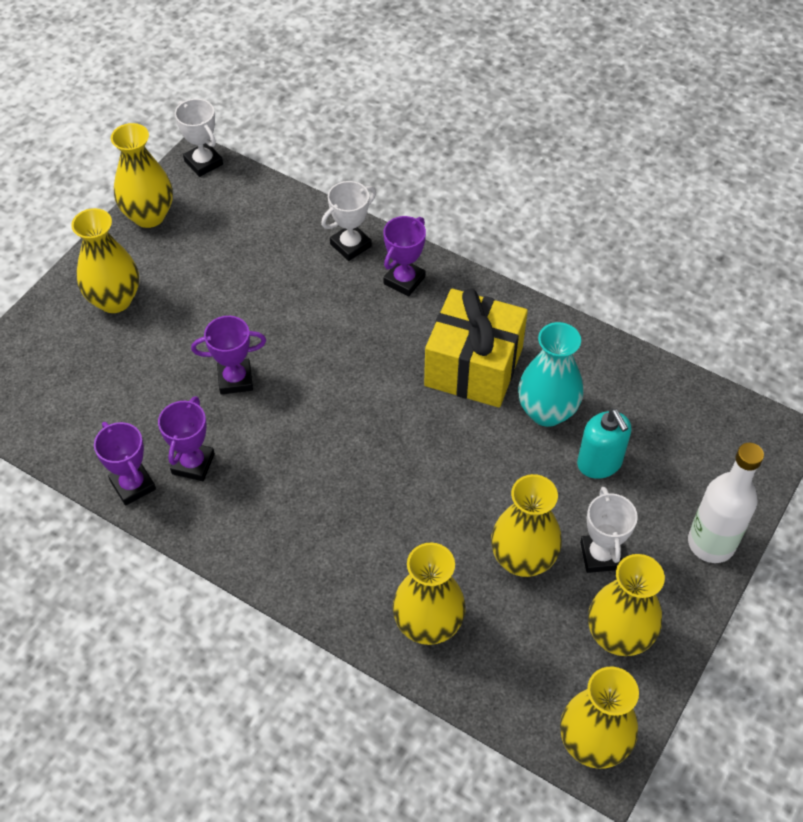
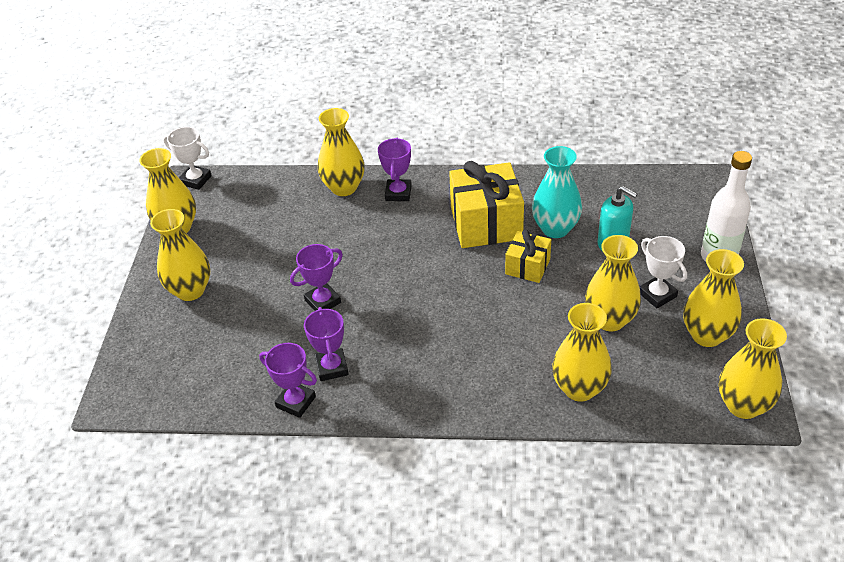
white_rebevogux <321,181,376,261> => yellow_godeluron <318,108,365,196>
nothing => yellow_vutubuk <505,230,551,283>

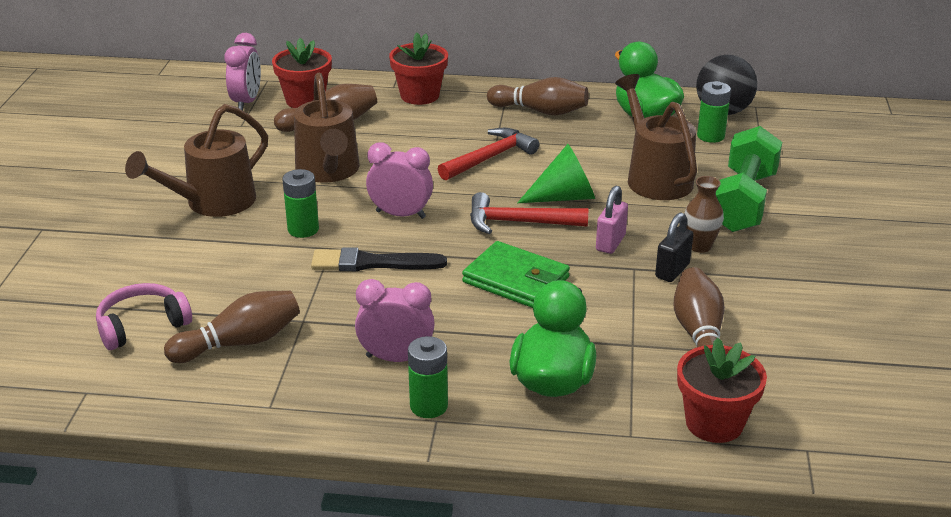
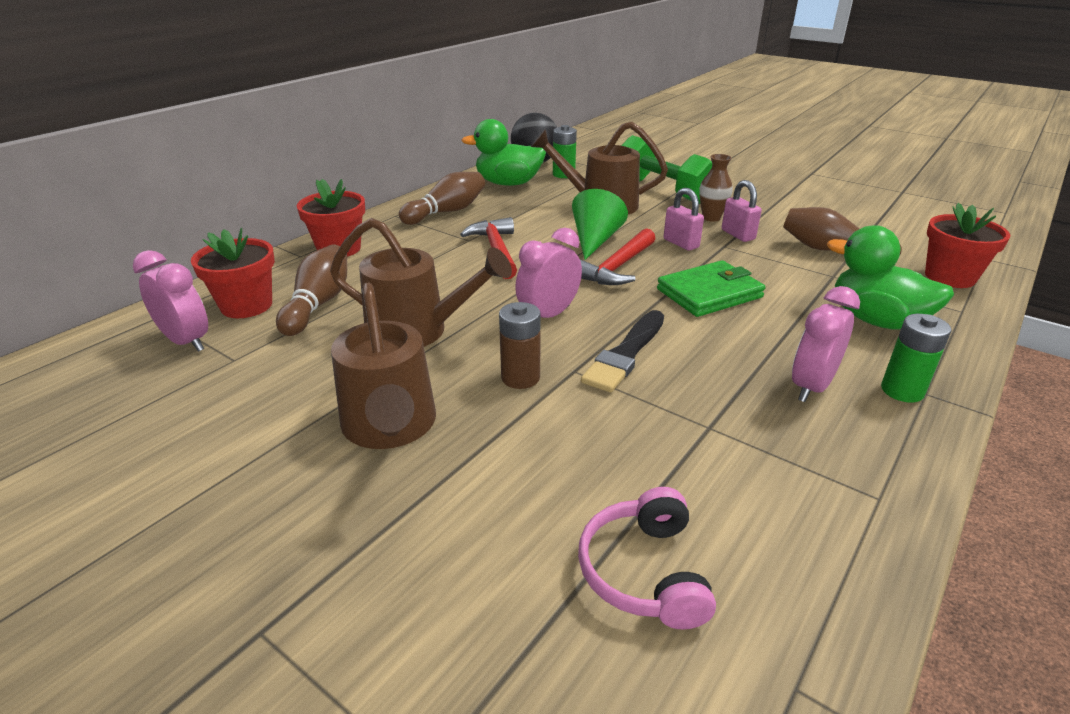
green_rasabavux <283,169,319,238> => brown_rasabavux <499,302,541,389>
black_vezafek <655,212,693,282> => pink_vezafek <722,180,761,242>
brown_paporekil <164,291,300,363> => nothing

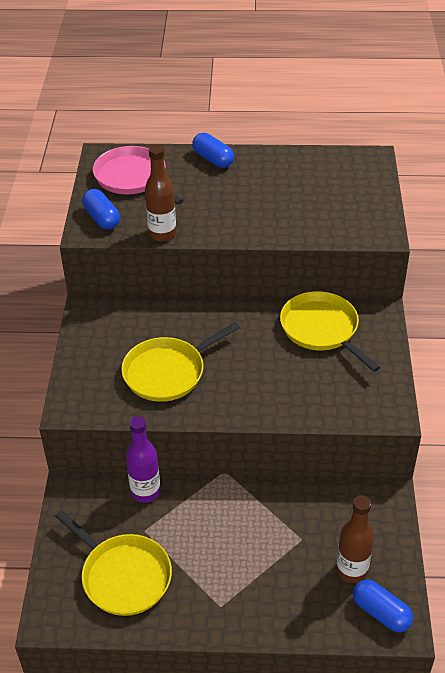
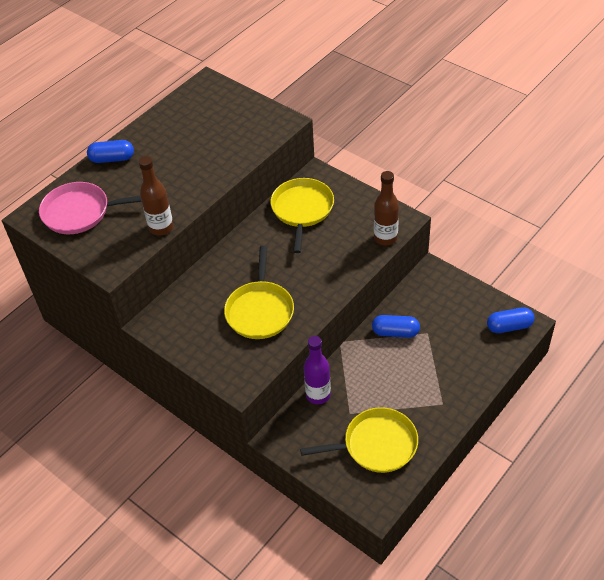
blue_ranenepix <82,189,120,229> => blue_ranenepix <372,315,420,338>, moved
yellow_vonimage <280,291,380,372> => yellow_vonimage <270,178,334,253>, 90 degrees clockwise
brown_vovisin <336,495,374,583> => brown_vovisin <374,171,399,245>, moved

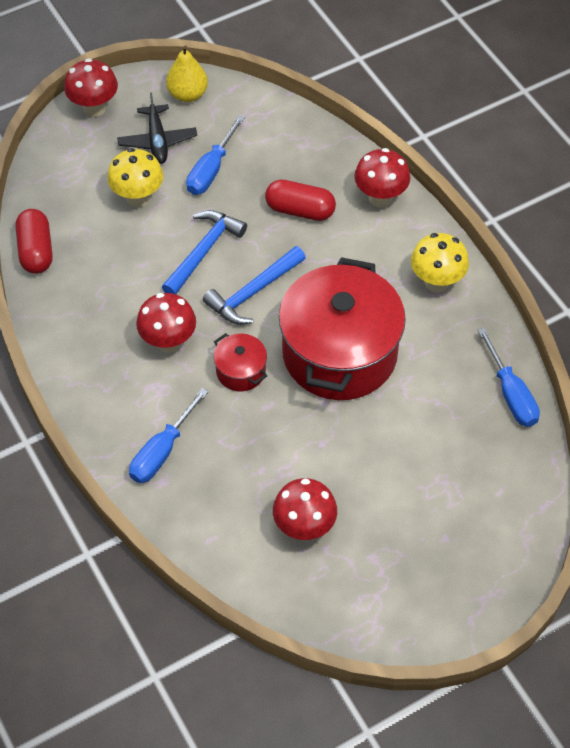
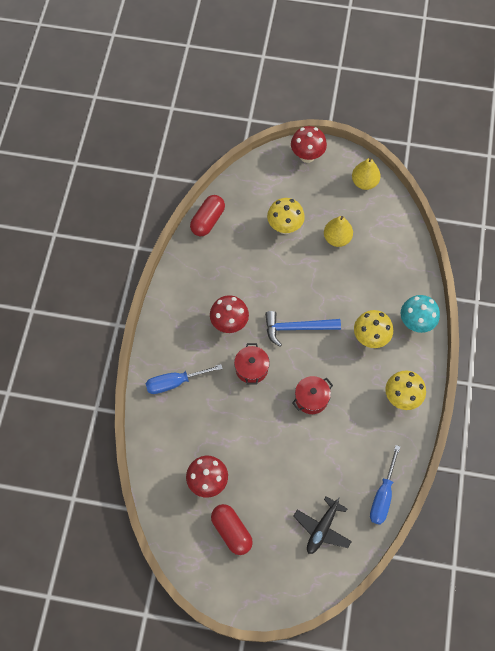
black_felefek <117,93,197,164> => black_felefek <293,496,352,554>, moved
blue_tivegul <186,115,245,195> => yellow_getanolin <324,216,353,247>
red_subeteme <354,148,410,207> => turquoise_subeteme <401,295,440,333>
red_ranenepix <265,180,336,221> => red_ranenepix <211,504,253,555>, moved
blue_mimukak <162,210,247,294> => nothing
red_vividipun <279,257,406,400> => red_vividipun <292,376,333,414>, x0.43
nothing => yellow_subeteme <354,310,393,348>

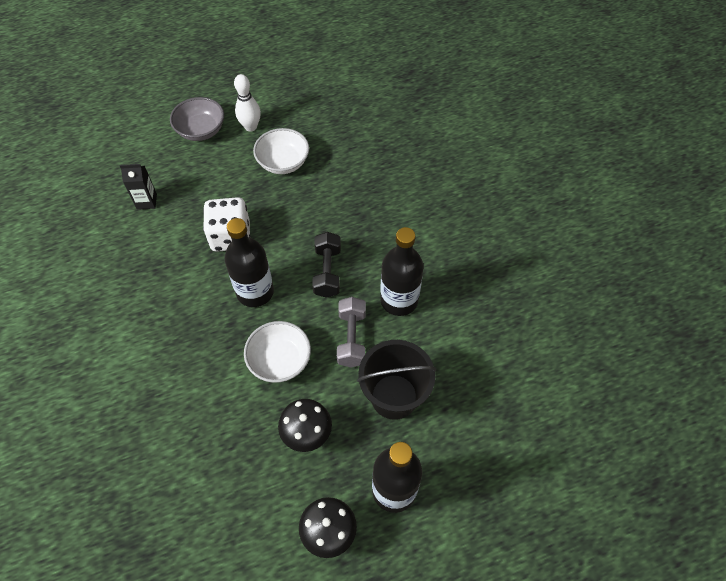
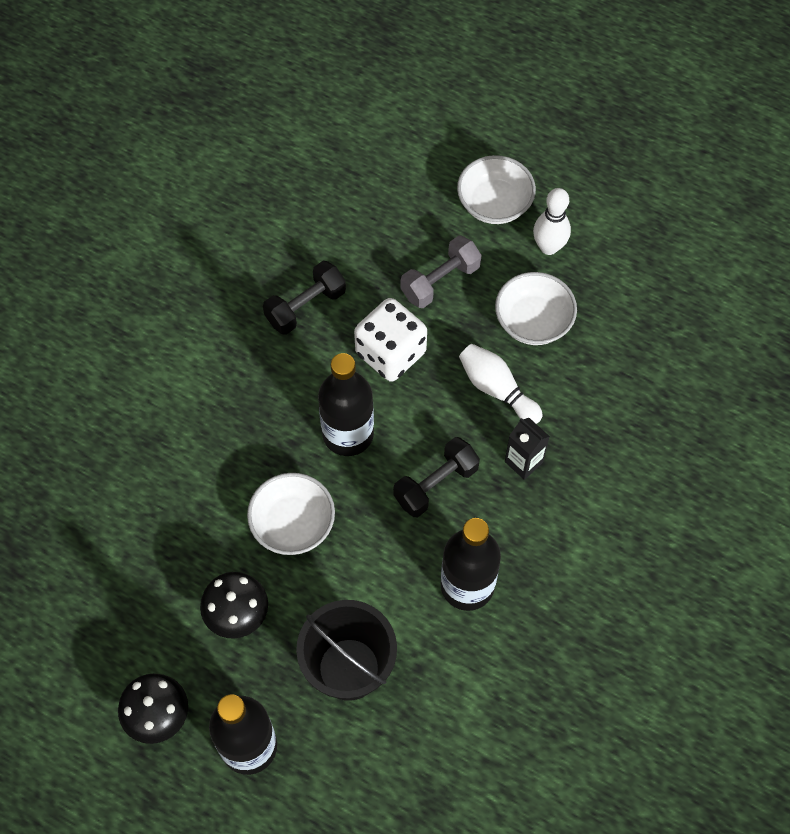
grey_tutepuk <170,97,224,141> => white_tutepuk <457,155,536,224>
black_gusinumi <120,164,157,210> => black_gusinumi <505,418,550,480>, moved
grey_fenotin <337,297,366,367> => grey_fenotin <401,235,481,308>, moved
nothing => black_fenotin <263,261,346,335>
nothing => white_paporekil <459,344,543,424>

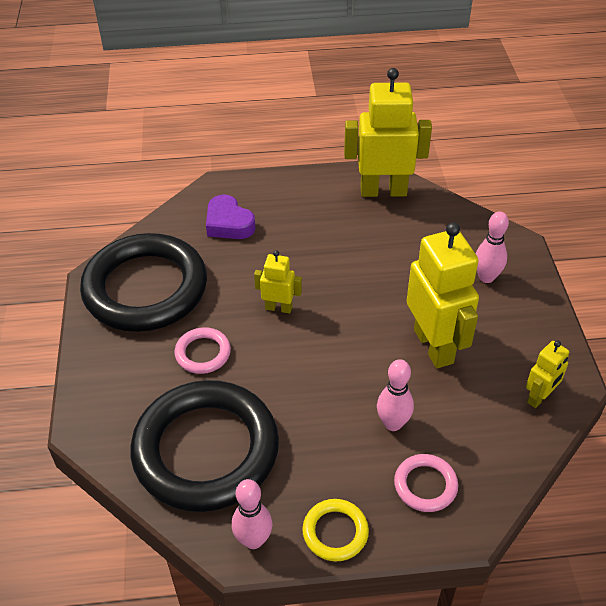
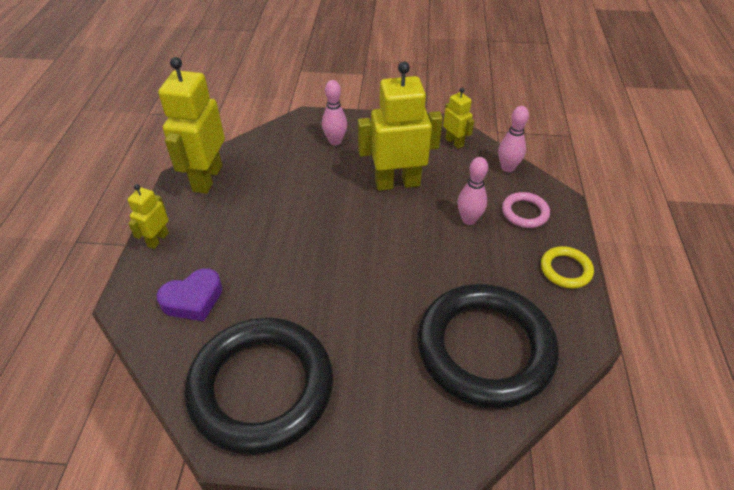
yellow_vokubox <254,250,302,314> => yellow_vokubox <127,184,169,249>, moved
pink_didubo <174,327,231,374> => nothing
pink_paporekil <232,479,272,549> => pink_paporekil <498,106,529,172>, moved

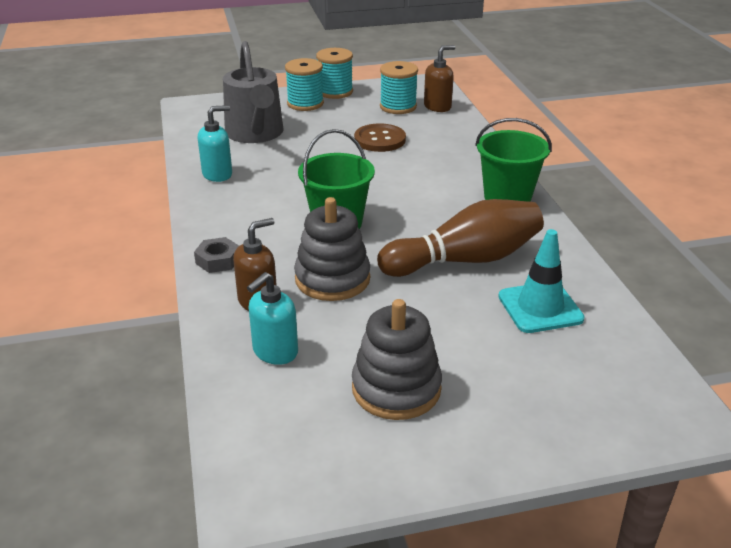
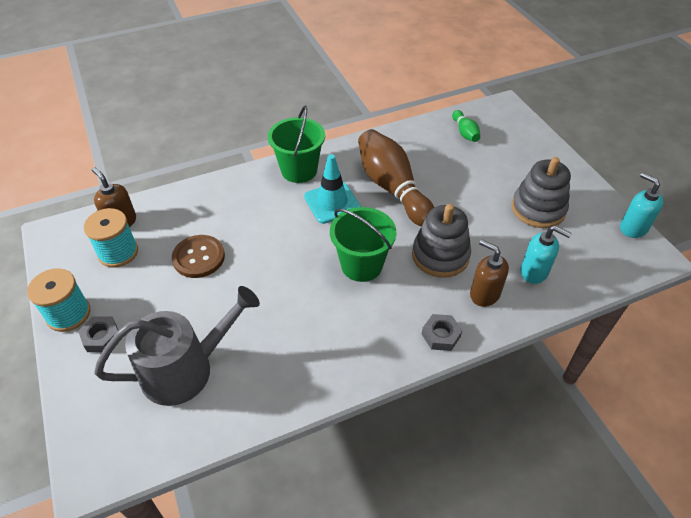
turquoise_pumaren <285,58,324,111> => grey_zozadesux <78,317,118,352>
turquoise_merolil <198,105,232,182> => turquoise_merolil <620,173,663,238>, moved
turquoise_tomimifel <498,229,585,333> => turquoise_tomimifel <304,154,361,224>, moved
nothing => green_paporekil <452,110,481,142>

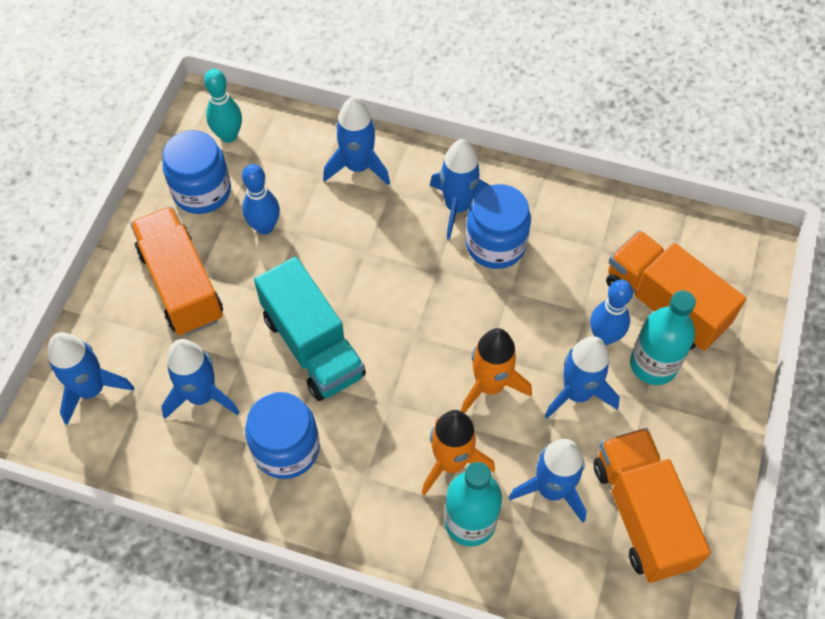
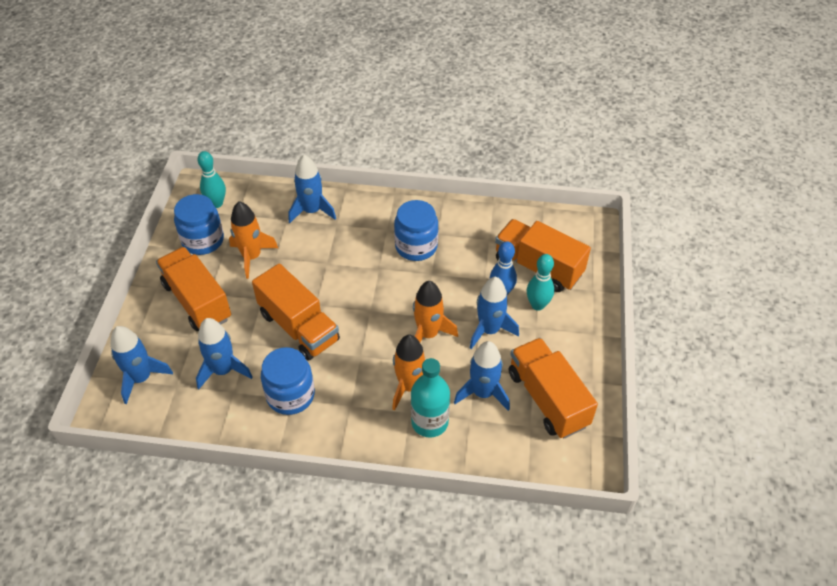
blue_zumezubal <430,139,491,239> => nothing
blue_paporekil <242,164,280,235> => orange_zumezubal <229,201,278,279>
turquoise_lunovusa <254,257,366,401> => orange_lunovusa <252,263,340,361>
turquoise_vovisin <630,290,696,385> => turquoise_paporekil <527,254,554,311>

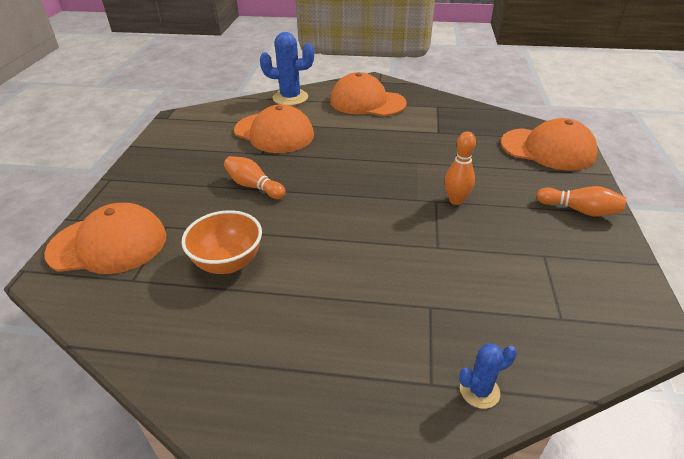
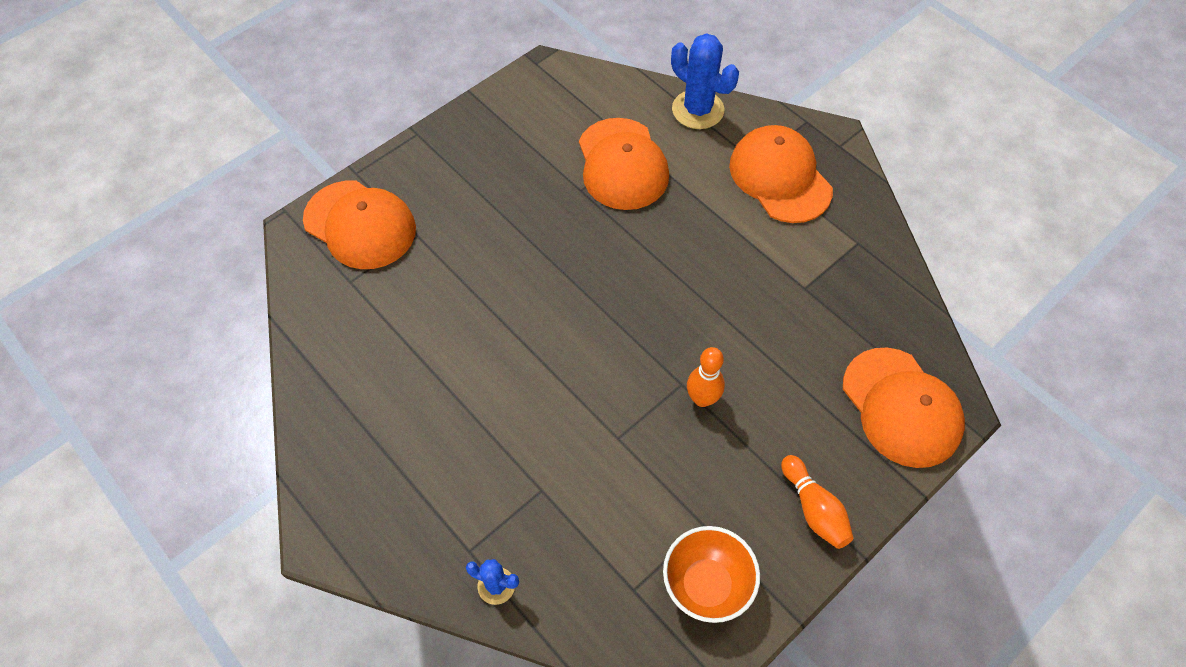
orange_paporekil <224,156,286,199> => nothing
orange_tutepuk <181,210,262,274> => orange_tutepuk <663,526,760,623>, moved

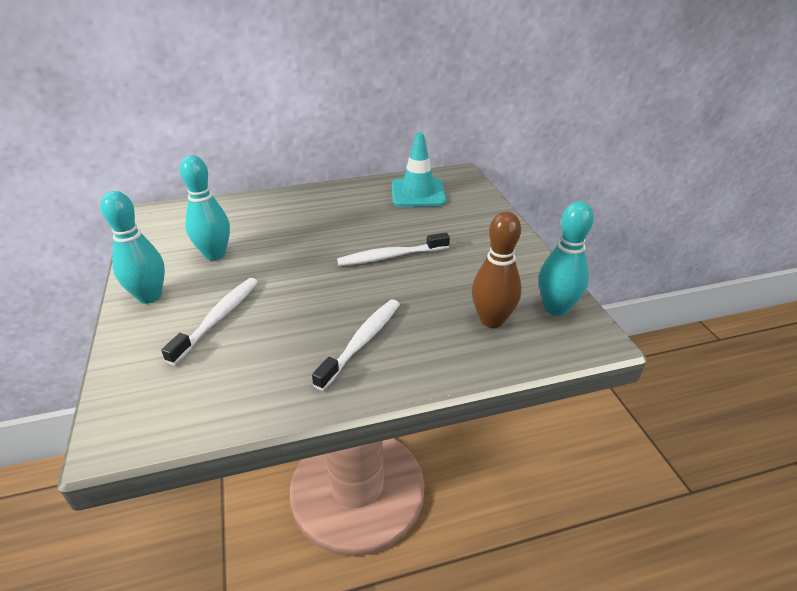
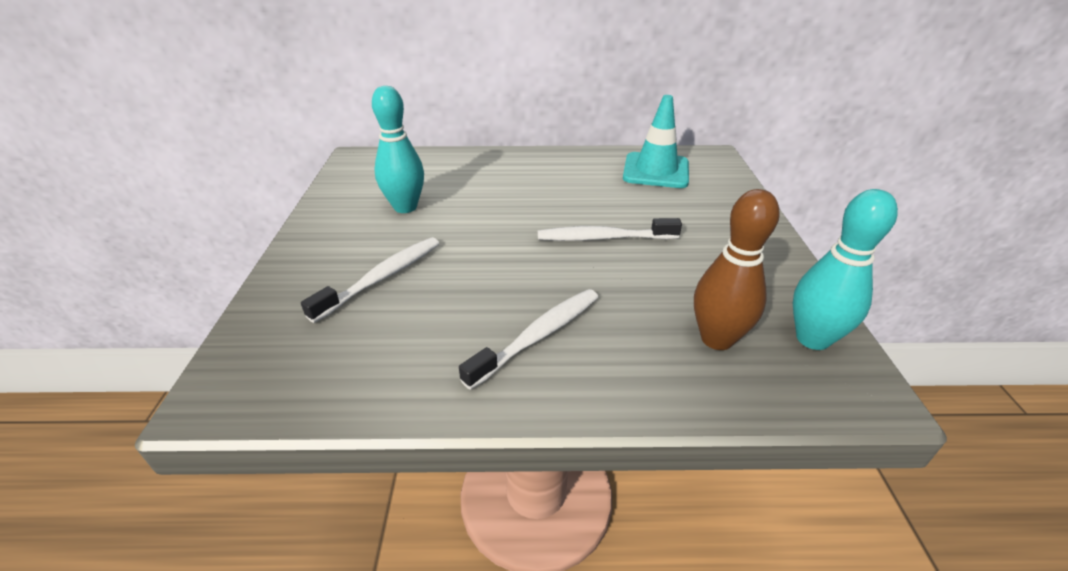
turquoise_paporekil <101,191,165,304> => nothing

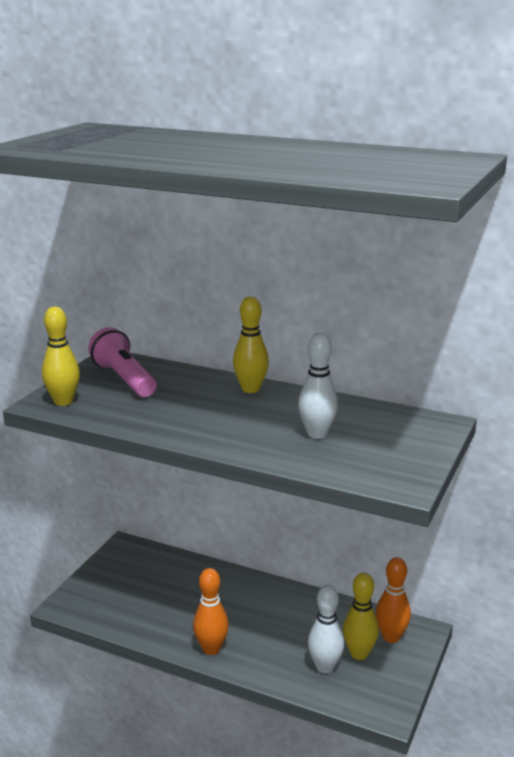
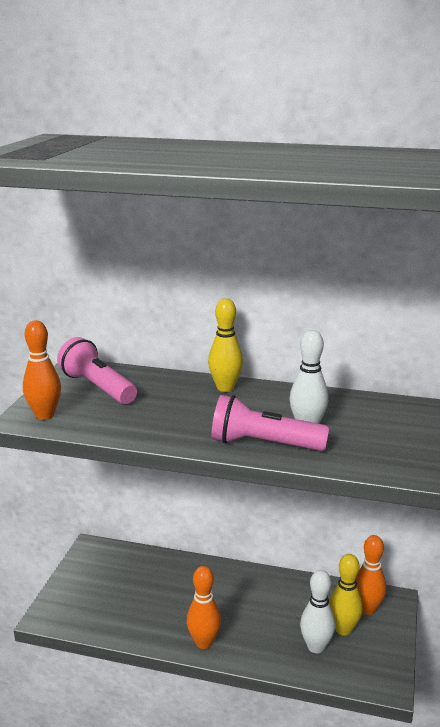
yellow_paporekil <42,307,80,406> => orange_paporekil <23,320,61,420>
nothing => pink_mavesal <211,395,329,451>

